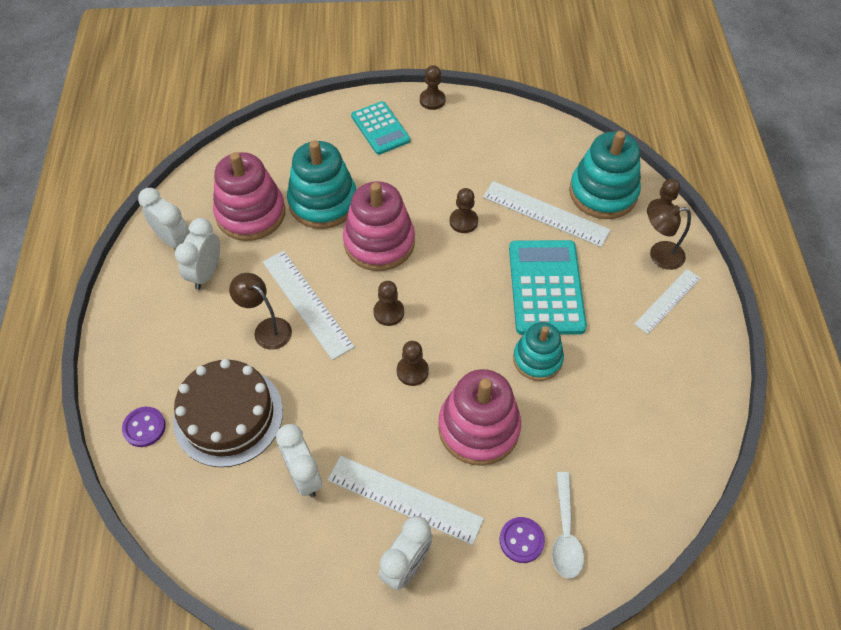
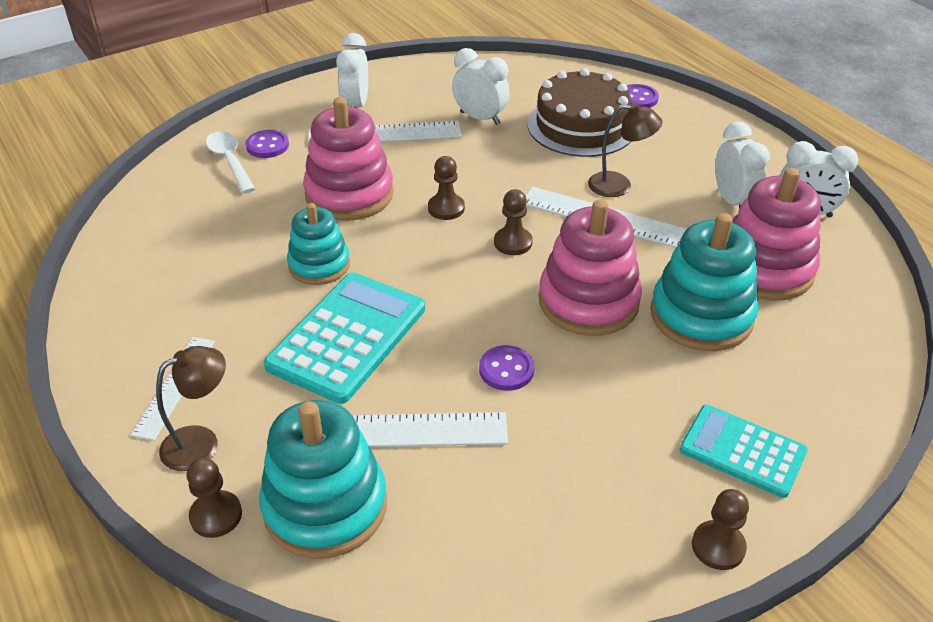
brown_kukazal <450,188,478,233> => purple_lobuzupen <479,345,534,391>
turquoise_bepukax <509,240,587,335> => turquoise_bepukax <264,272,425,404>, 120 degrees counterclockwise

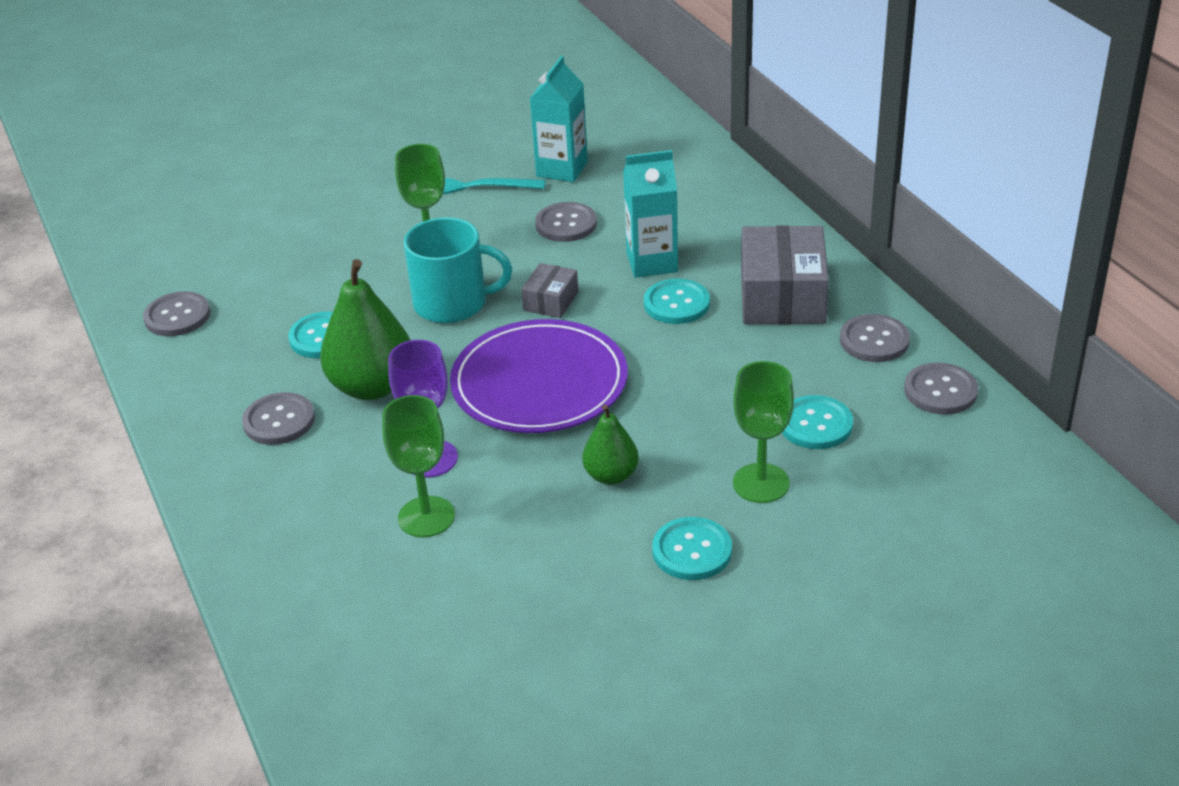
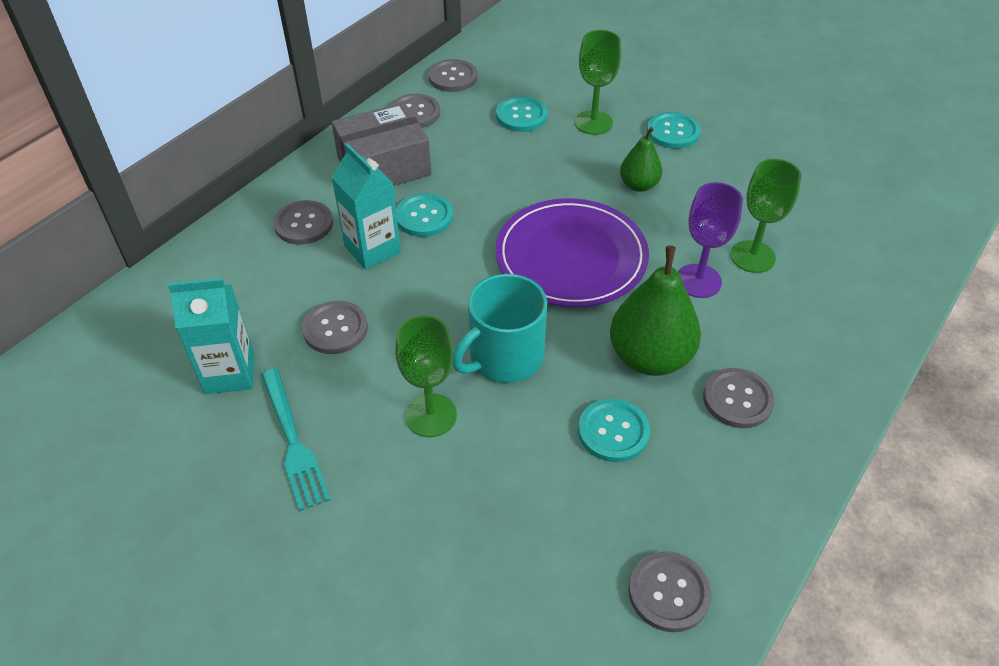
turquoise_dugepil <404,217,512,323> => turquoise_dugepil <453,274,547,383>, 105 degrees counterclockwise
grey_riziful <521,263,578,318> => nothing
nothing => grey_lobuzupen <273,200,333,245>

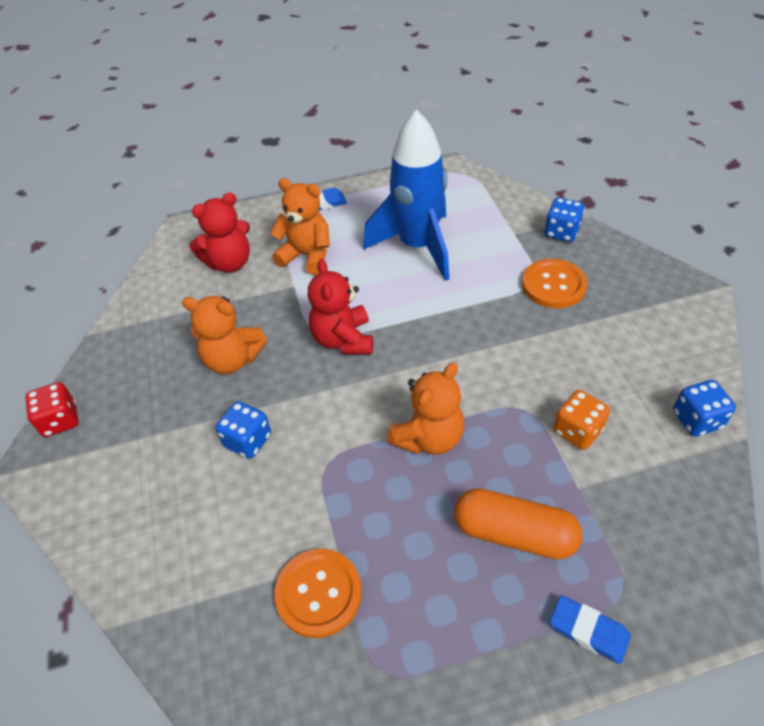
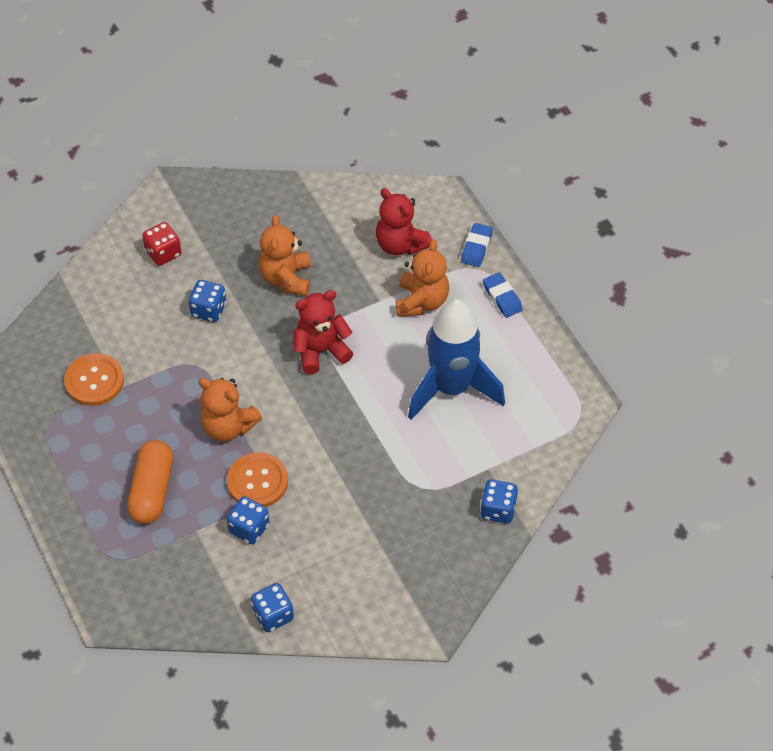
orange_lobuzupen <522,259,587,308> => orange_lobuzupen <227,452,288,507>, moved
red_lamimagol <26,382,78,437> => red_lamimagol <142,222,181,266>, moved
orange_lamimagol <553,390,610,450> => blue_lamimagol <227,496,269,544>
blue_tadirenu <550,595,631,664> => blue_tadirenu <461,223,493,267>, moved

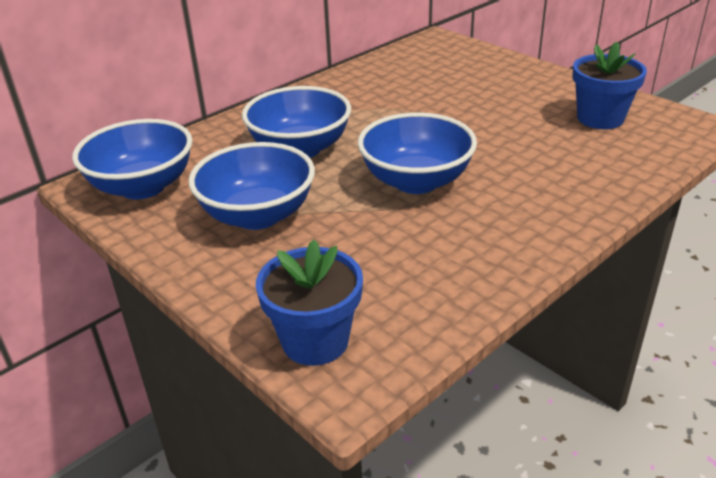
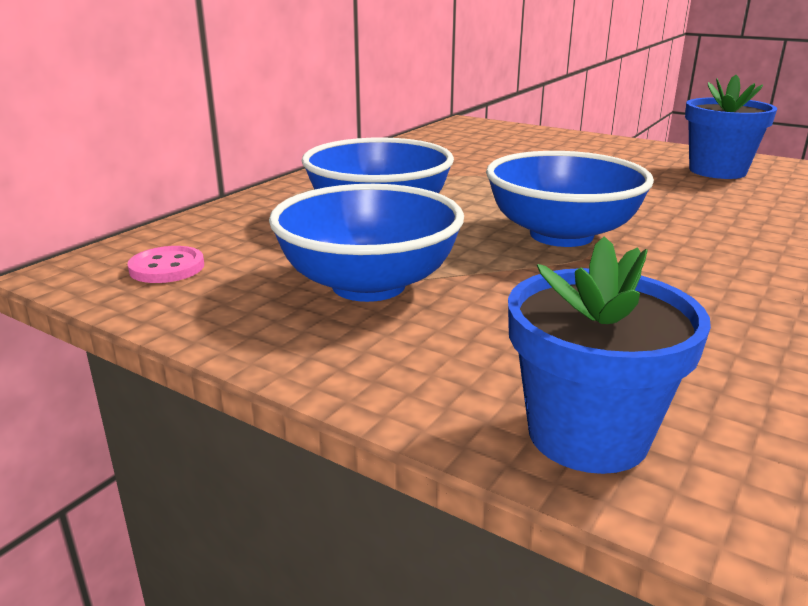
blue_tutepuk <72,119,192,199> => pink_lobuzupen <127,246,204,283>

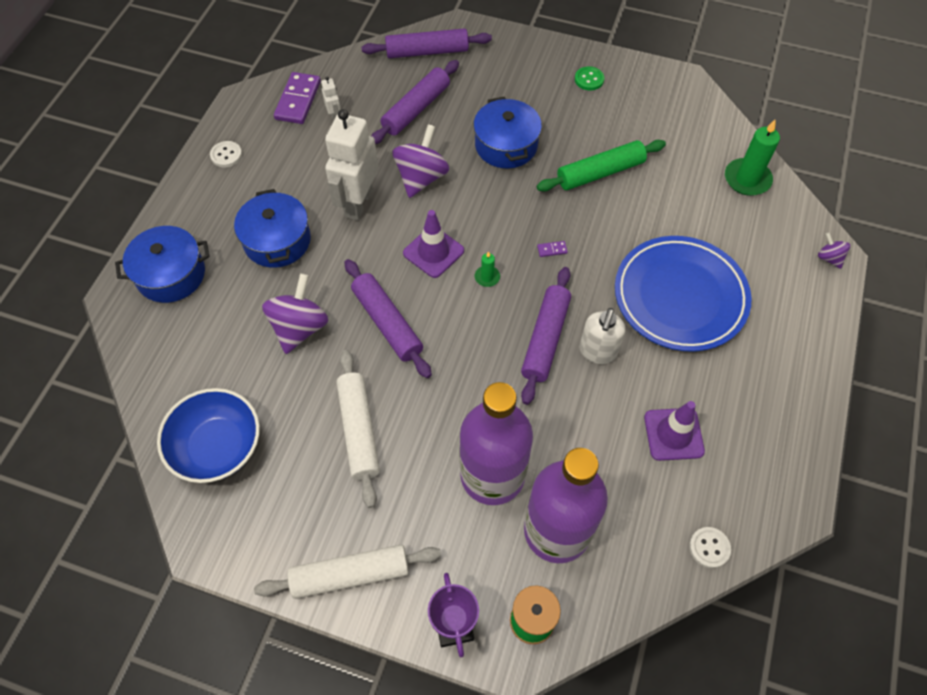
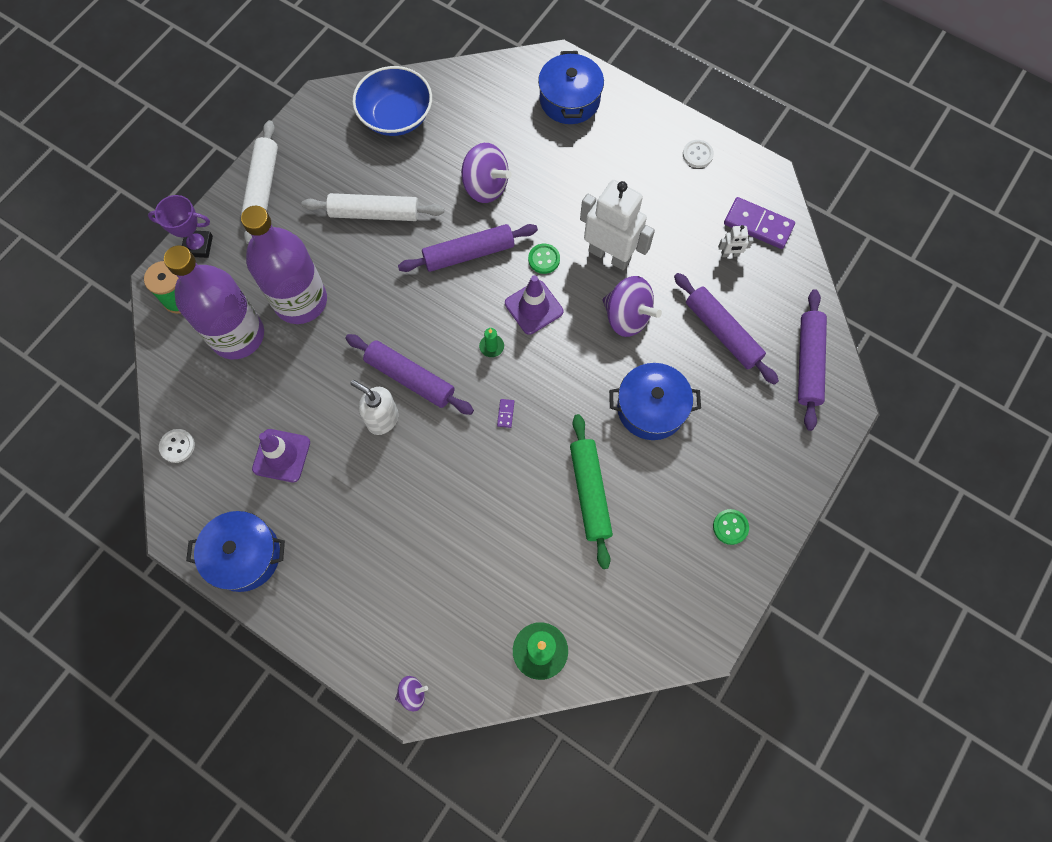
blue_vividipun <234,189,311,268> => blue_vividipun <186,511,285,592>, moved
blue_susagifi <615,236,752,352> => nothing
nothing => green_lobuzupen <528,244,560,274>

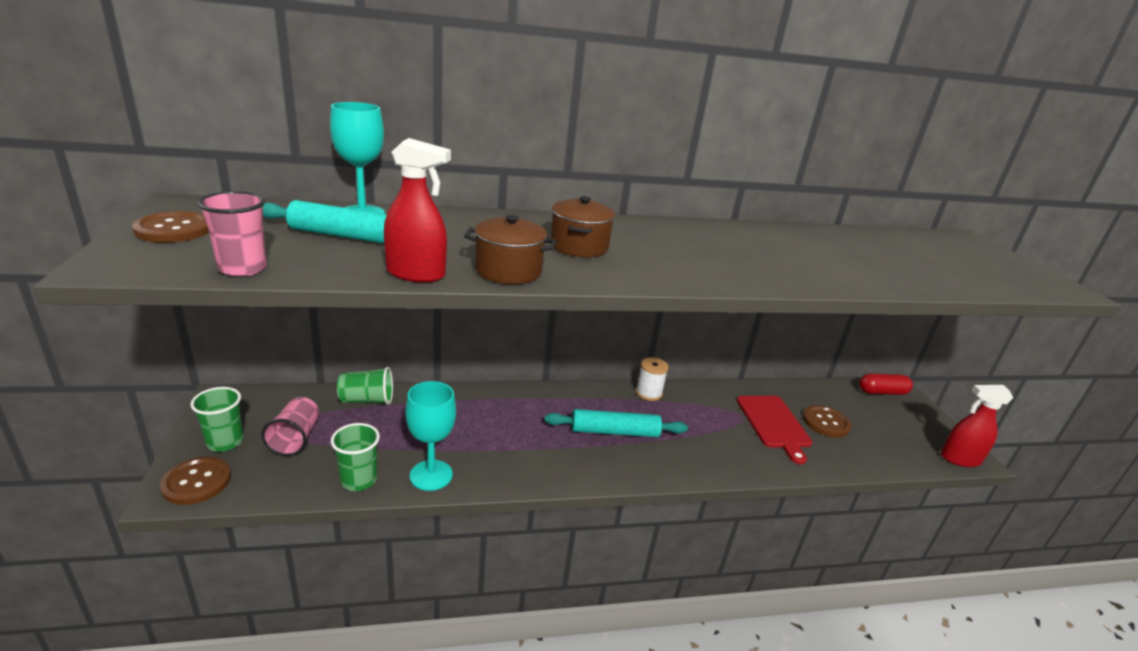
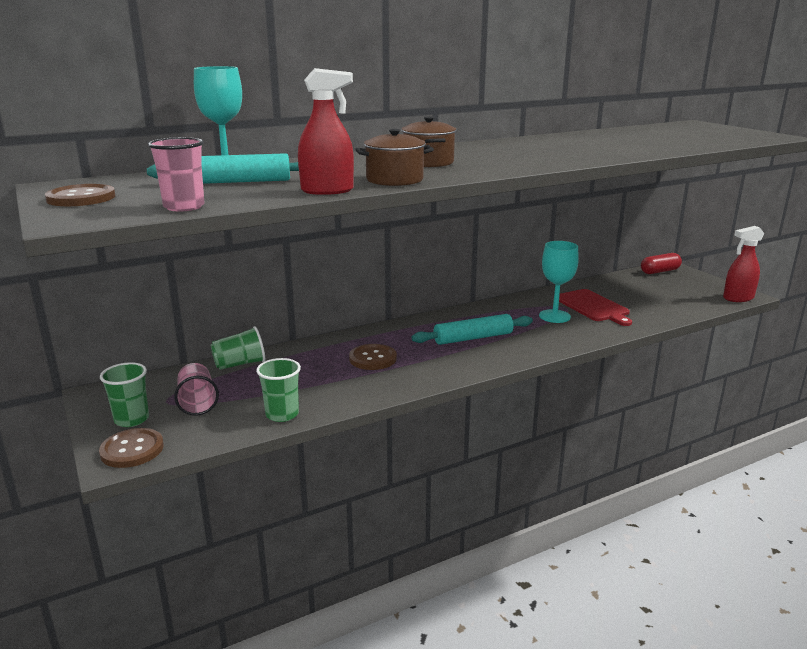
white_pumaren <636,357,669,401> => nothing
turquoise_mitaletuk <405,381,456,491> => turquoise_mitaletuk <539,241,579,323>, moved
brown_lobuzupen <803,405,851,438> => brown_lobuzupen <349,344,397,370>, moved

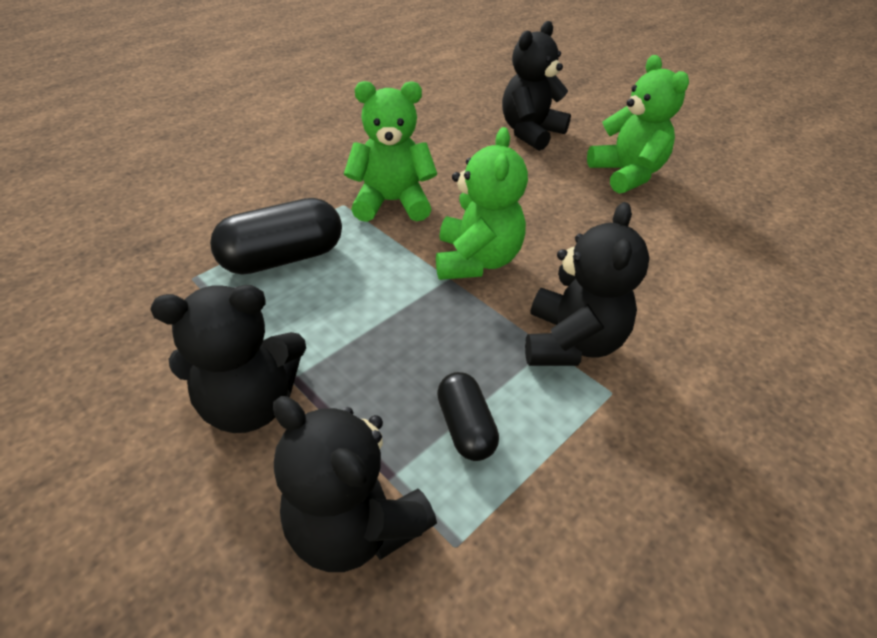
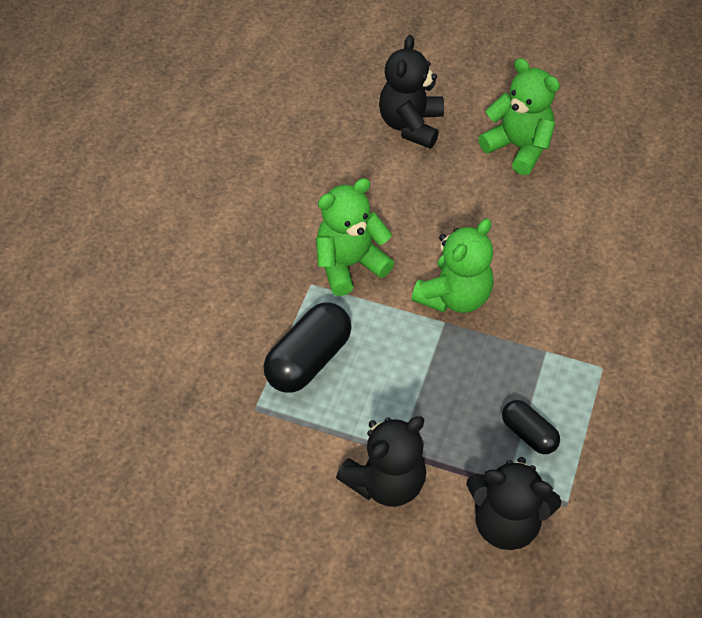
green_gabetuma <436,127,528,280> => green_gabetuma <411,219,493,313>, 60 degrees clockwise
black_gabetuma <525,202,650,366> => nothing

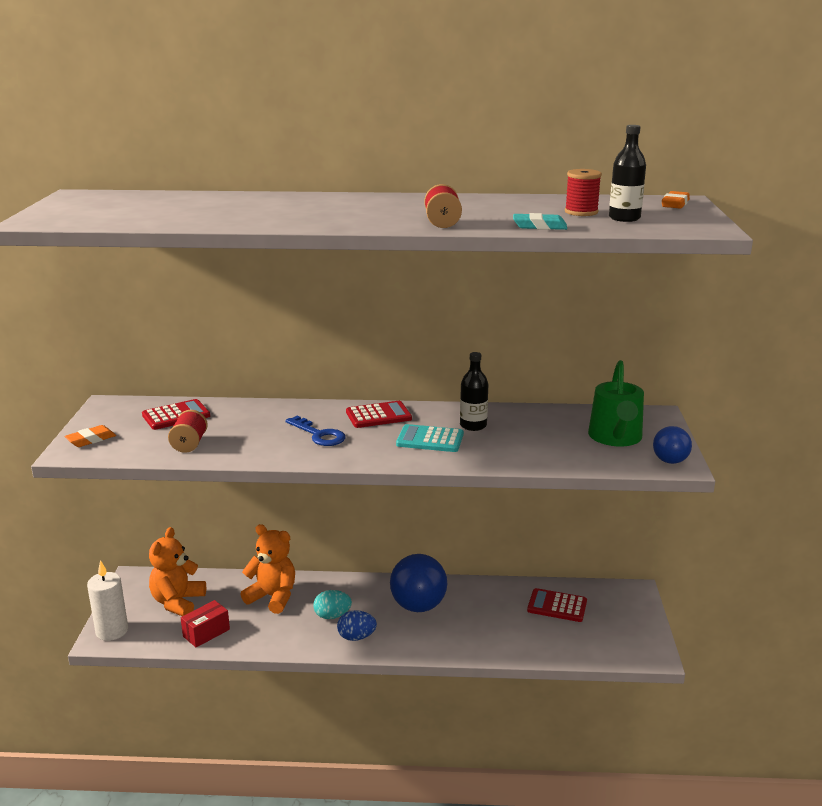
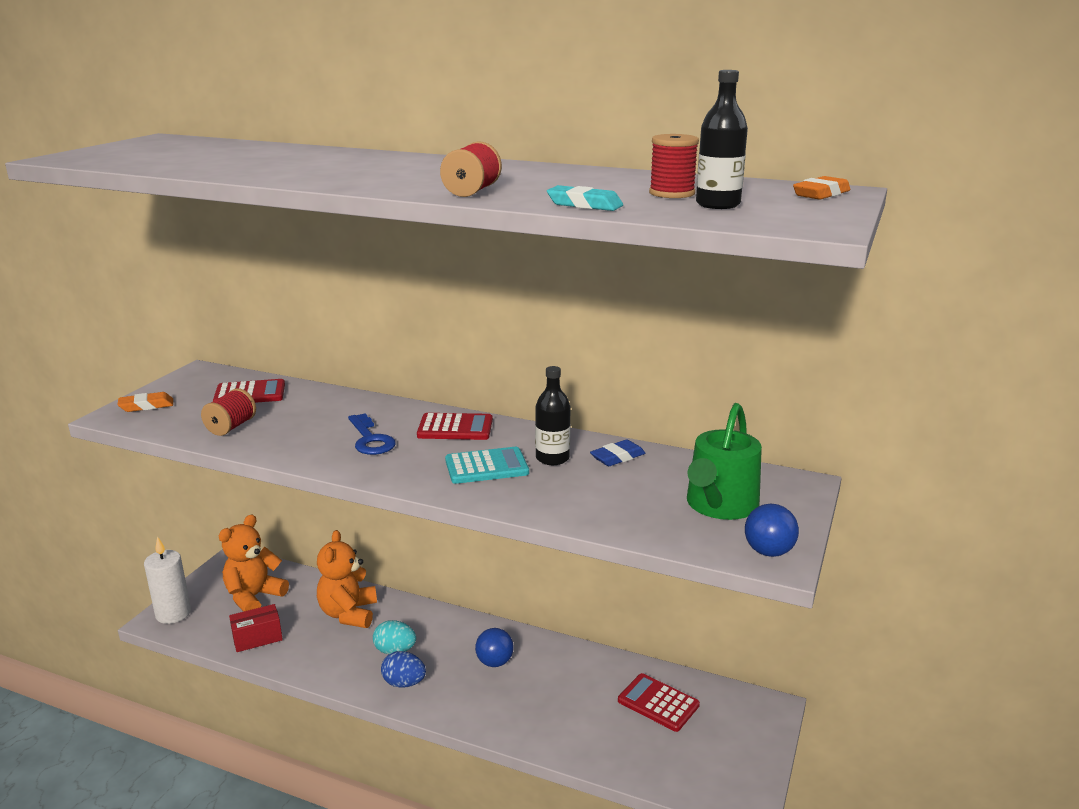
turquoise_bepukax <396,424,464,452> => turquoise_bepukax <445,447,529,484>, 135 degrees clockwise
orange_gabetuma <240,524,295,614> => orange_gabetuma <317,530,377,628>, 135 degrees counterclockwise
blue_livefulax <390,554,447,612> => blue_livefulax <475,628,514,667>, x0.55
nothing => blue_tadirenu <590,439,646,466>

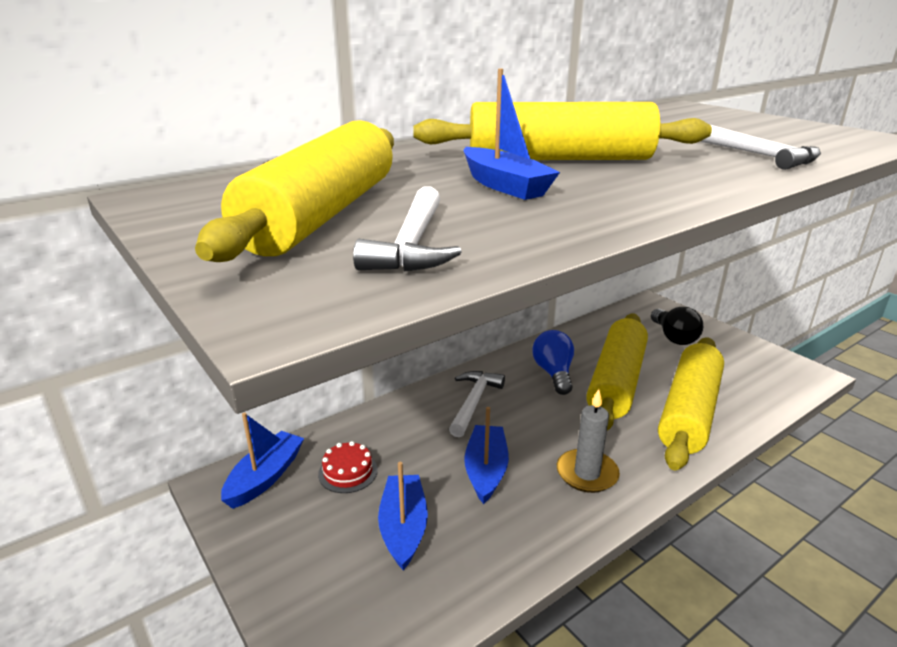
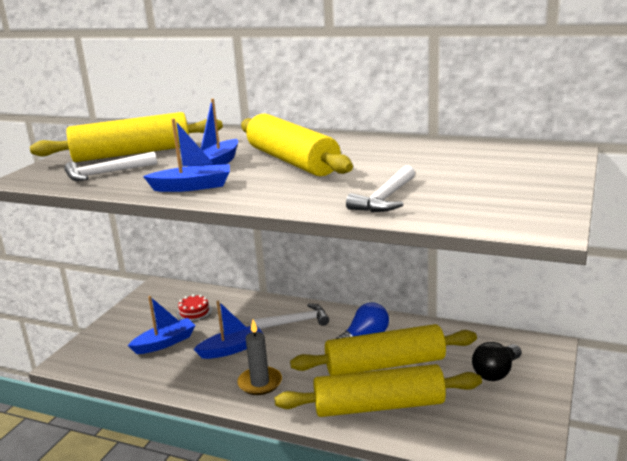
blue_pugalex <221,412,304,509> => blue_pugalex <143,118,230,192>, moved

